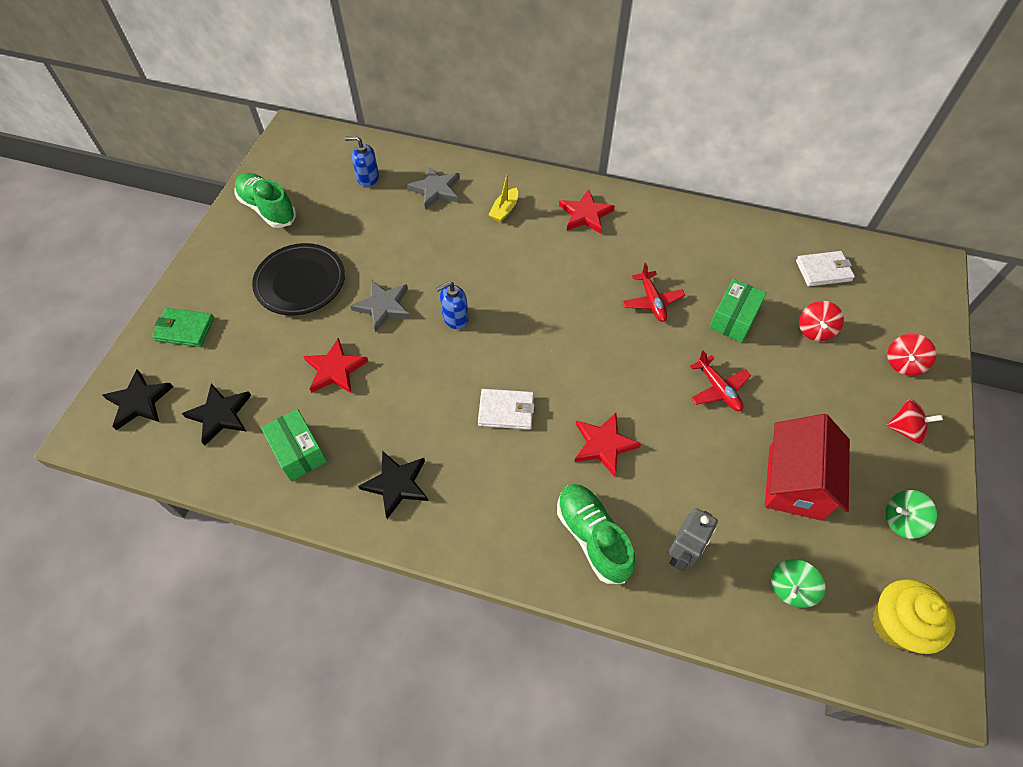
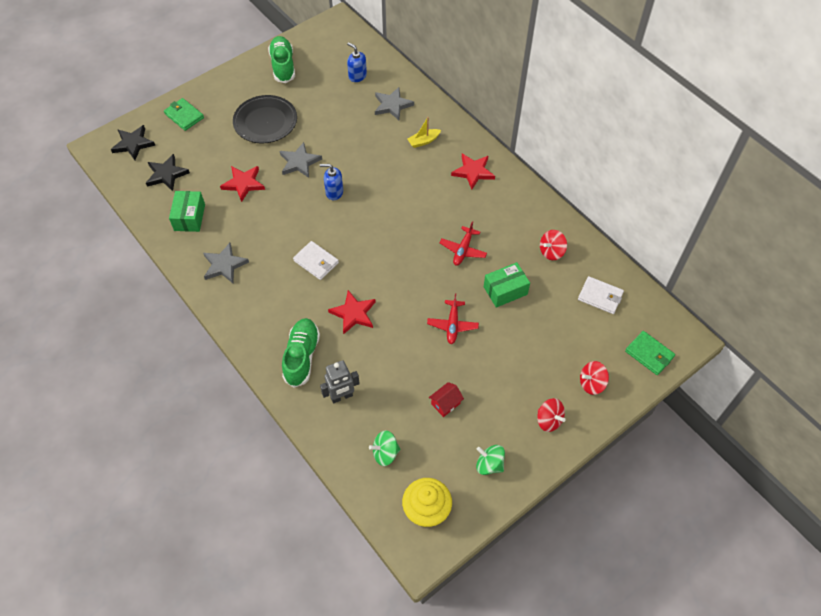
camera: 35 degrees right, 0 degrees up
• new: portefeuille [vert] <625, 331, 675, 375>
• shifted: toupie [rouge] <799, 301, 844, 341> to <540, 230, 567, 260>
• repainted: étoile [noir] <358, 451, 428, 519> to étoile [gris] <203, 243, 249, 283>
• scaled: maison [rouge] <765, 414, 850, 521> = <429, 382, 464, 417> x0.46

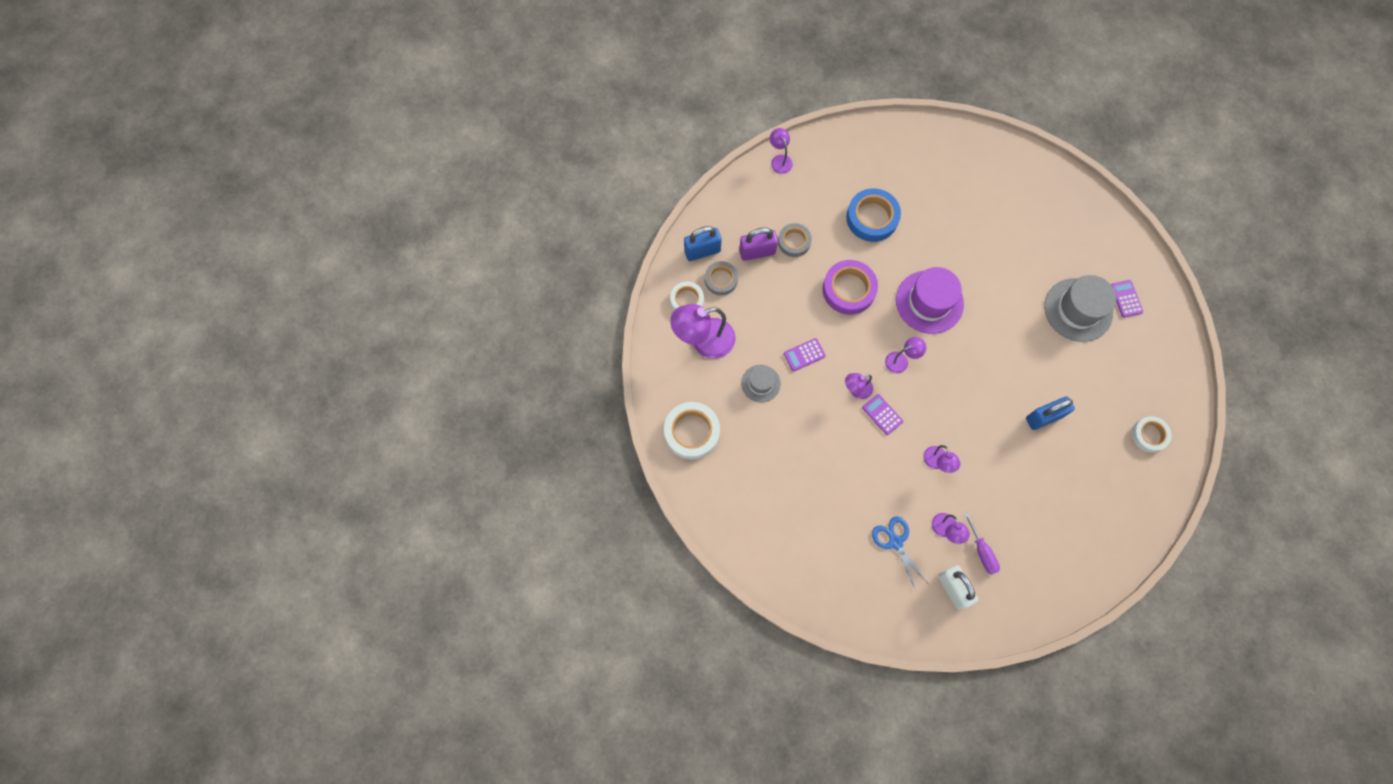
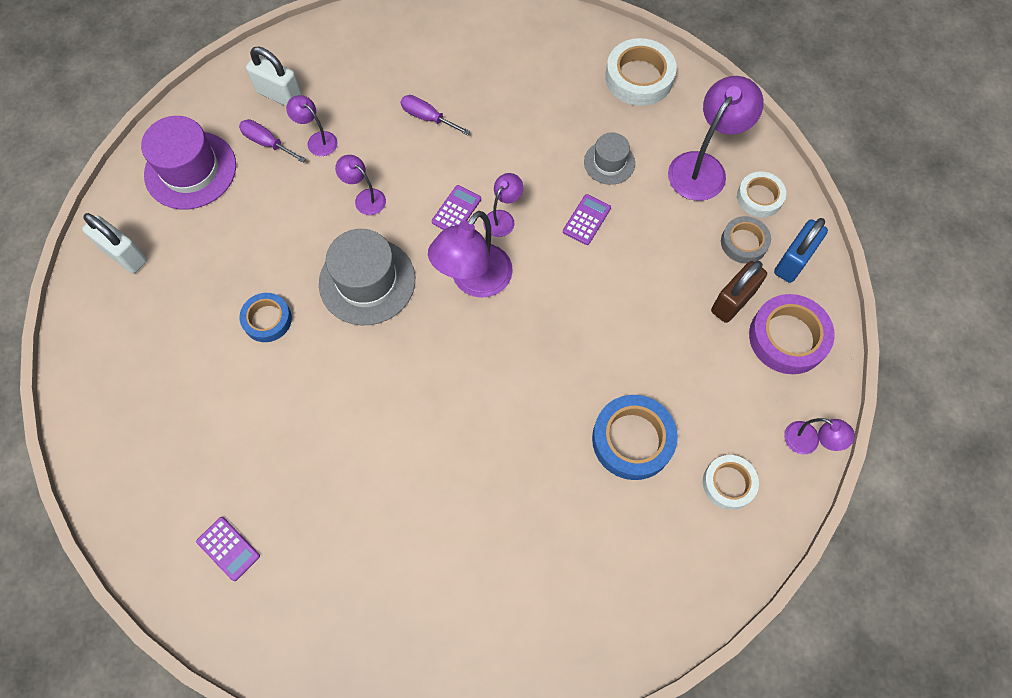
camera: 145 degrees right, 5 degrees down
• gone: ruban adhésif [gris] <778, 223, 812, 257>
• gone: ciseaux [bleu] <872, 516, 927, 590>
• new: cadenas [blanc] <82, 213, 147, 273>
• new: tournevis [violet] <401, 95, 470, 135>
• shifted: ruban adhésif [violet] <822, 260, 878, 315> to <749, 294, 835, 374>
• shifted: chapeau [violet] <896, 267, 964, 334> to <141, 116, 236, 209>
• shifted: chapeau [gris] <1044, 275, 1116, 342> to <319, 229, 415, 325>
• shifted: ruban adhésif [blanc] <1132, 416, 1172, 452> to <703, 455, 759, 510>
• swapped: cadenas [bleu] <1026, 397, 1075, 430> to ruban adhésif [bleu] <239, 293, 292, 342>
• repainted: cadenas [violet] <739, 227, 778, 261> to cadenas [marron] <711, 261, 767, 323>
• rotated: calculatrice [violet] <862, 394, 903, 435> = <432, 185, 481, 230> 75 degrees counterclockwise
• scaled: lampe [violet] <885, 337, 927, 373> = <428, 211, 513, 298> x1.90

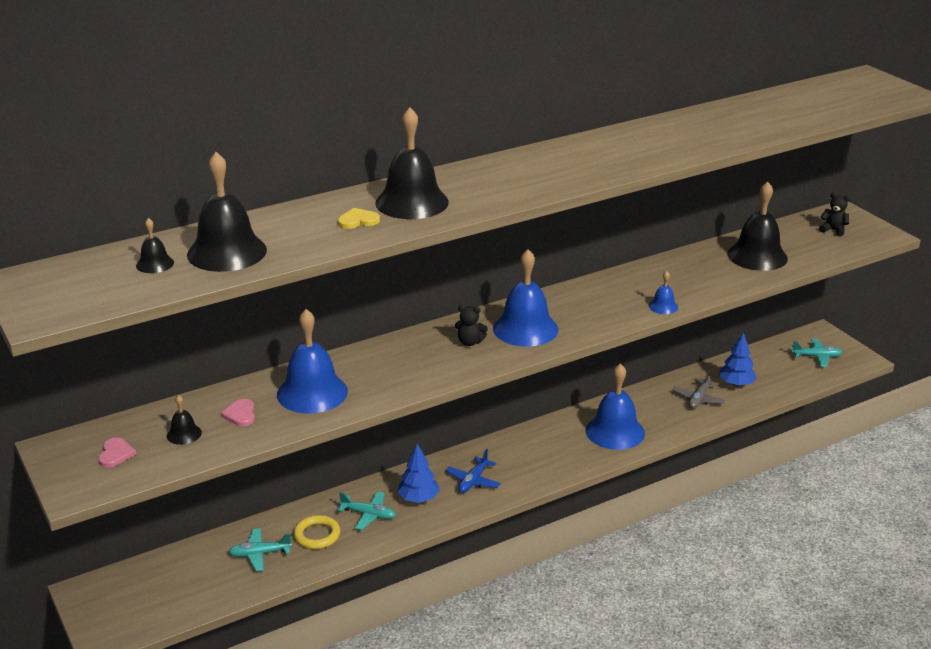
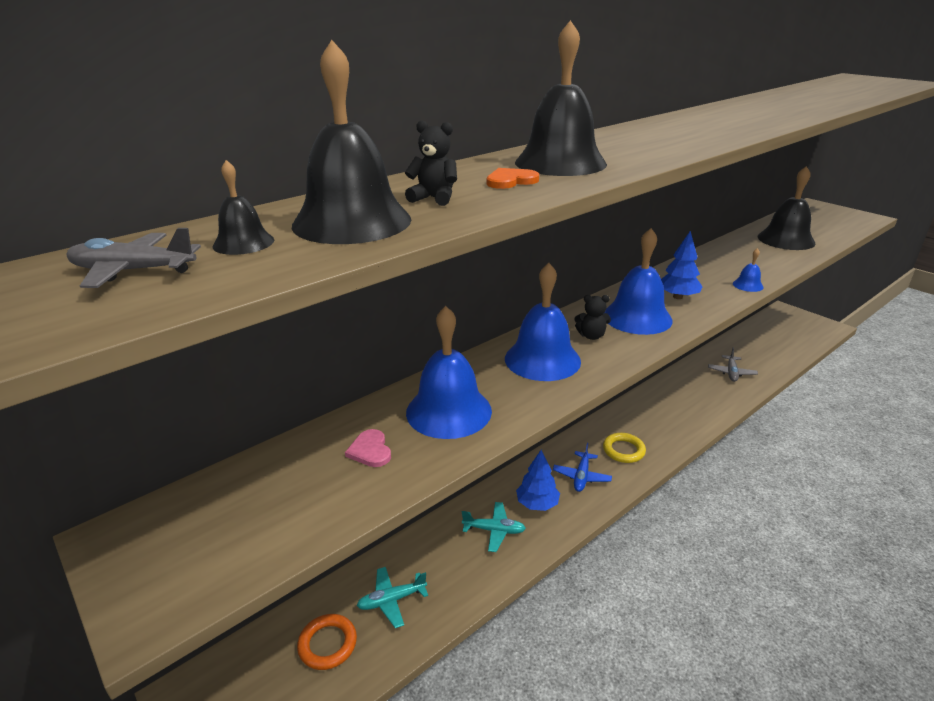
camera: 10 degrees left, 0 degrees up
• gone: cœur [rose] <98, 437, 136, 467>
• gone: cloche [noir] <167, 395, 202, 445>
• gone: avion [turquoise] <792, 339, 843, 367>
• new: avion [gris] <67, 228, 201, 288>
• new: anneau [orange] <297, 614, 357, 670>
• shifted: anneau [jaune] <293, 515, 340, 549> to <603, 433, 646, 463>
• shifted: cloche [bleu] <586, 363, 645, 450> to <505, 263, 581, 381>
• shifted: arbre [bleu] <719, 333, 757, 386> to <661, 231, 703, 299>
• shifted: ours en peluche [noir] <819, 192, 850, 237> to <405, 121, 457, 206>
• repainted: cœur [jaune] <338, 208, 380, 229> to cœur [orange] <487, 168, 539, 189>

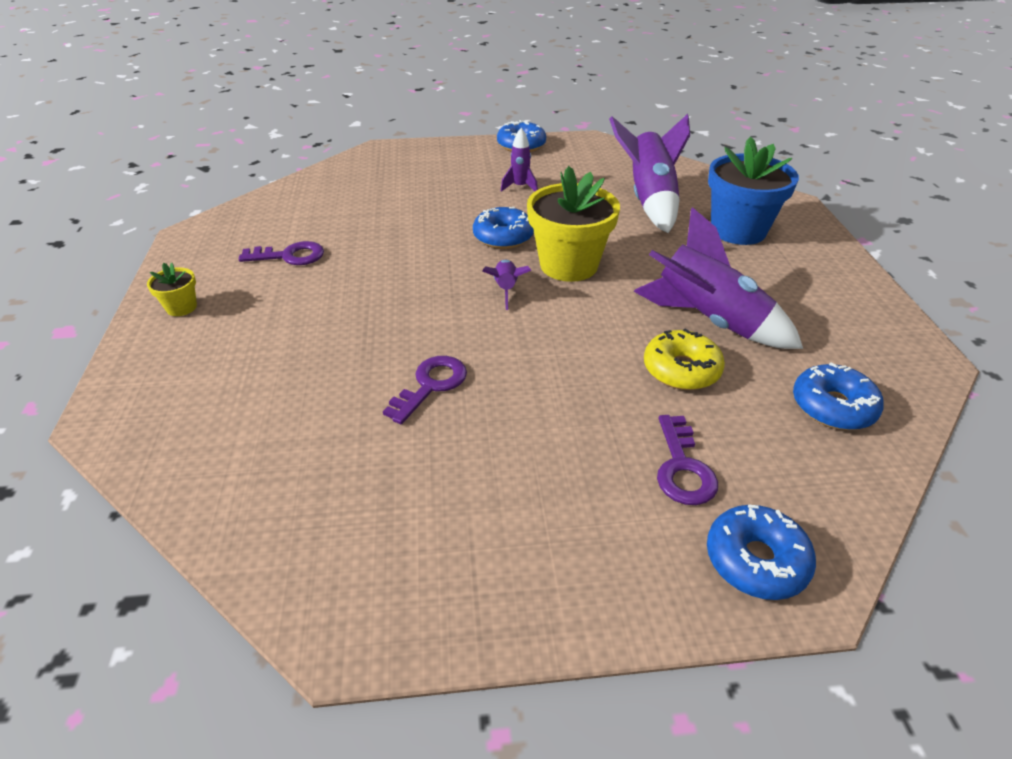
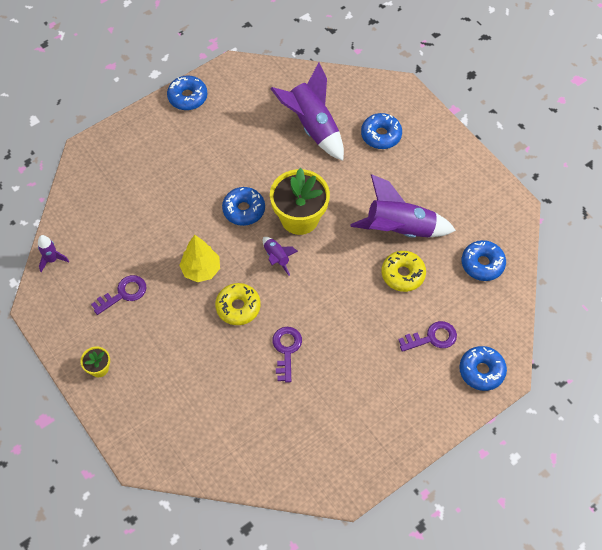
camera: 30 degrees left, 20 degrees up
• new: arbre [jaune] <179, 235, 220, 282>
• new: beignet [jaune] <215, 283, 261, 325>
• shifted: fusée [violet] <501, 128, 538, 192> to <38, 235, 69, 272>
• swapped: pot de fleurs [bleu] <708, 137, 799, 245> to beignet [bleu] <361, 113, 402, 149>
• rotated: clé [violet] <657, 415, 718, 505> = <398, 321, 457, 352> 75 degrees counterclockwise

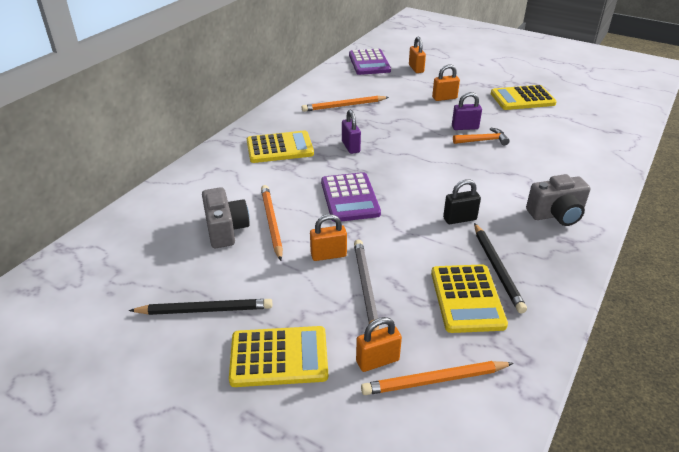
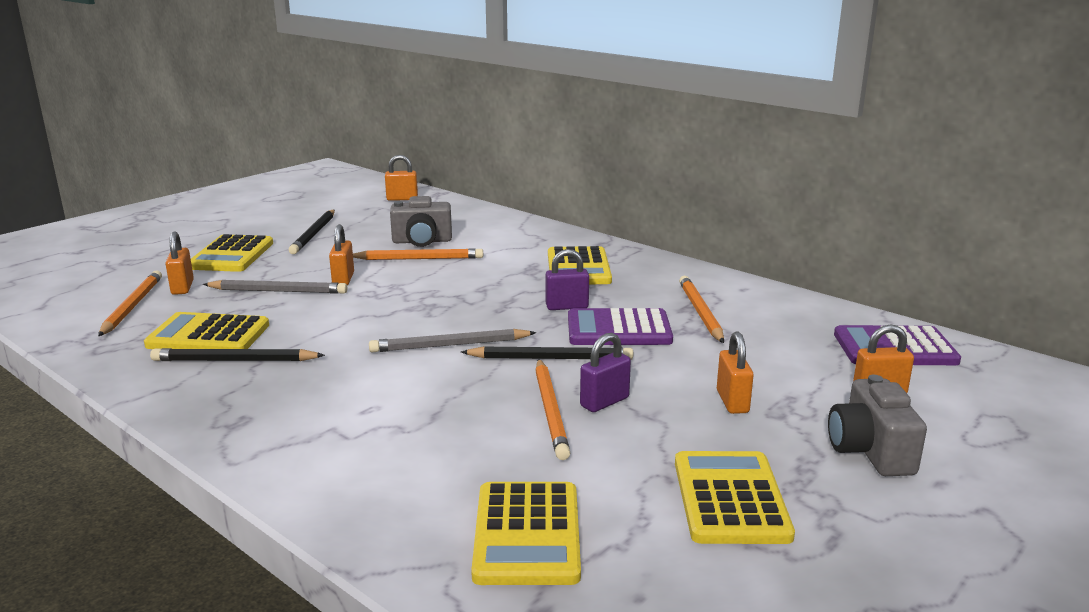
camera: 100 degrees right, 15 degrees down
• gone: cadenas [noir] <443, 179, 481, 224>
• new: crayon [gris] <369, 329, 536, 352>
• new: cadenas [orange] <385, 155, 418, 201>
• new: crayon [noir] <461, 346, 633, 360>
• new: calculatrice [jaune] <471, 482, 581, 585>
• shifted: calculatrice [violet] <321, 172, 381, 222> to <568, 308, 673, 345>
• shifted: appareil photo [gris] <526, 174, 590, 226> to <828, 375, 927, 476>
• swapped: marteau [orange] <453, 128, 510, 146> to crayon [orange] <535, 359, 570, 460>
• rotated: cadenas [violet] <452, 92, 482, 130> = <580, 333, 631, 412> 45 degrees clockwise

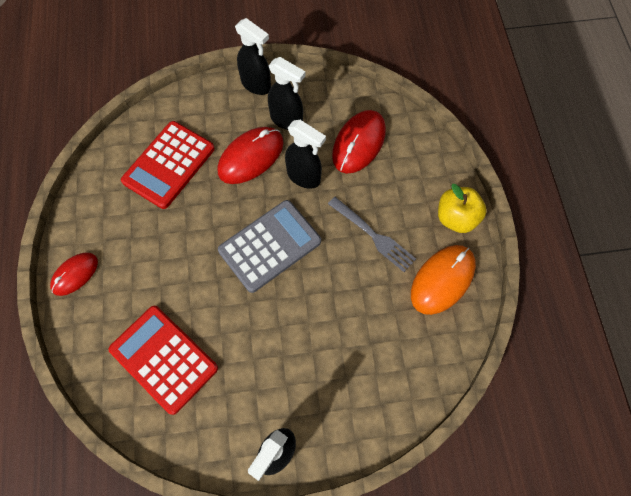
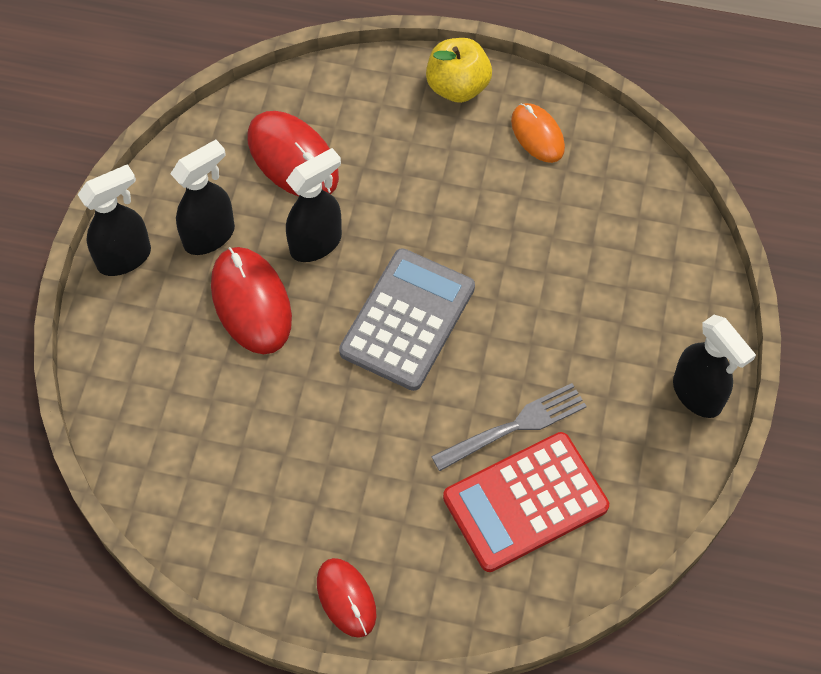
camera: 70 degrees left, 5 degrees down
• gone: calculatrice [rouge] <121, 121, 215, 209>
• shifted: fourchette [gris] <328, 197, 416, 272> to <431, 383, 587, 471>
• rotated: calculatrice [gris] <218, 200, 321, 293> = <339, 248, 475, 391> 45 degrees clockwise
• scaled: souris [orange] <411, 245, 476, 315> = <511, 103, 565, 163> x0.63

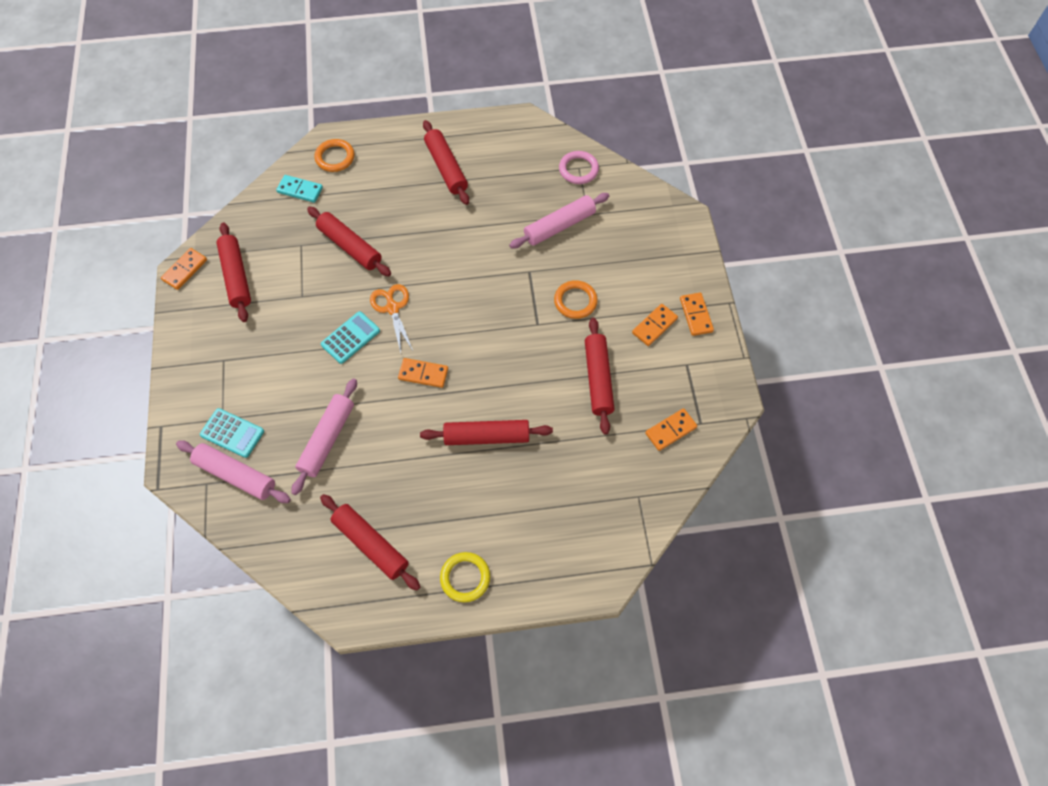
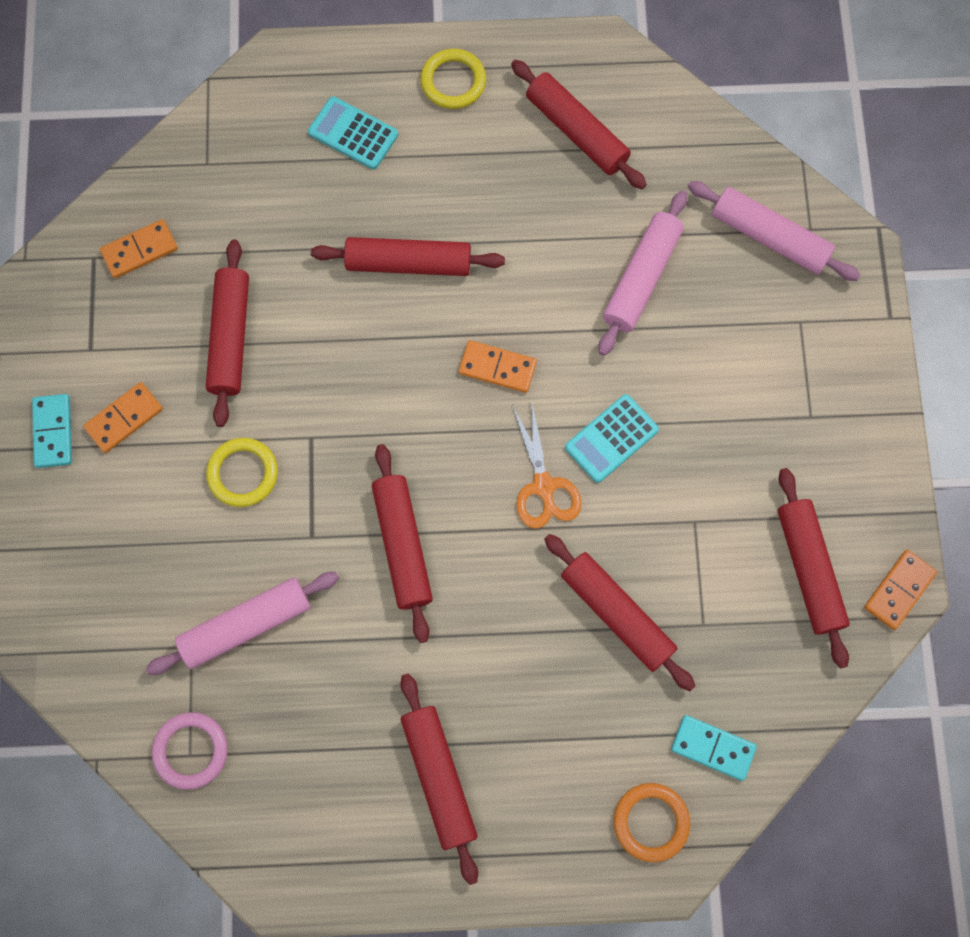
camera: 175 degrees left, 10 degrees up
• new: rouleau à pâtisserie [rouge] <372, 444, 433, 643>
• shifted: calculatrice [turquoise] <200, 408, 264, 458> to <308, 96, 398, 169>
• repainted: anneau [orange] <554, 280, 598, 319> to anneau [jaune] <206, 438, 278, 507>
• repainted: domino [orange] <680, 293, 714, 336> to domino [turquoise] <32, 394, 72, 468>

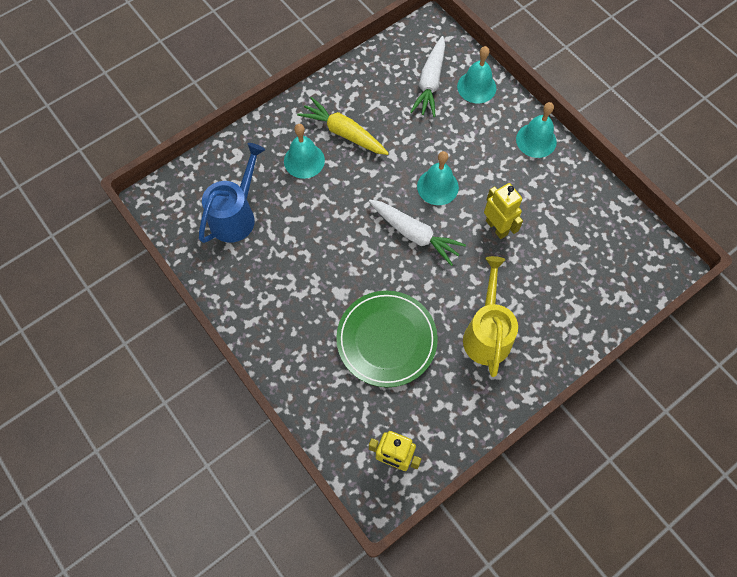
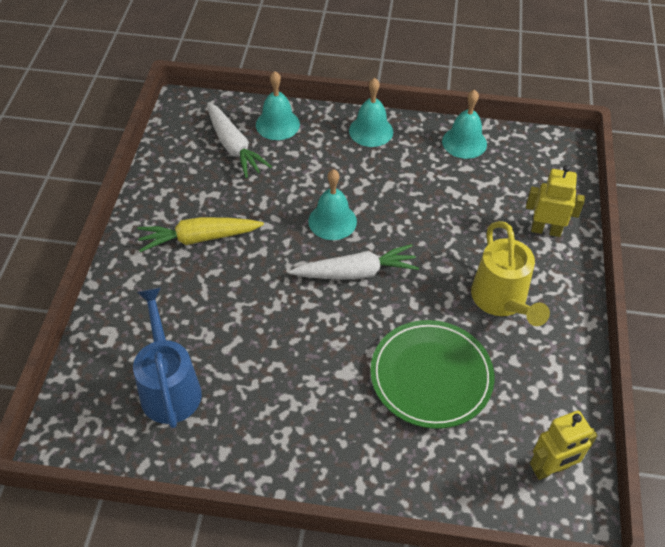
camera: 45 degrees left, 15 degrees down
• shifted: cloche [turquoise] <284, 124, 325, 179> to <442, 89, 487, 159>
• shifted: robot [jaune] <484, 183, 523, 239> to <526, 165, 585, 237>
• rotated: arrosoir [jaune] <463, 256, 518, 377> = <471, 221, 550, 326> 150 degrees counterclockwise

